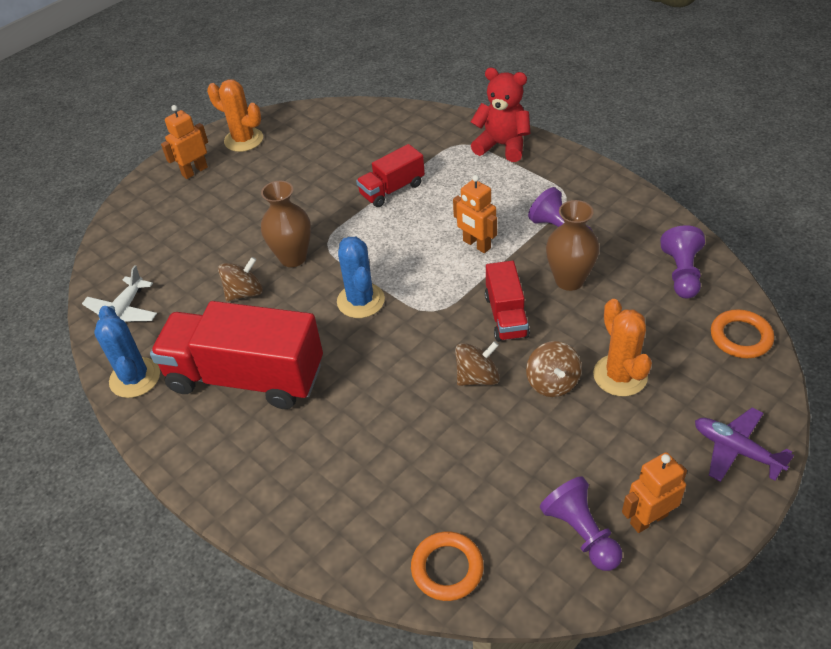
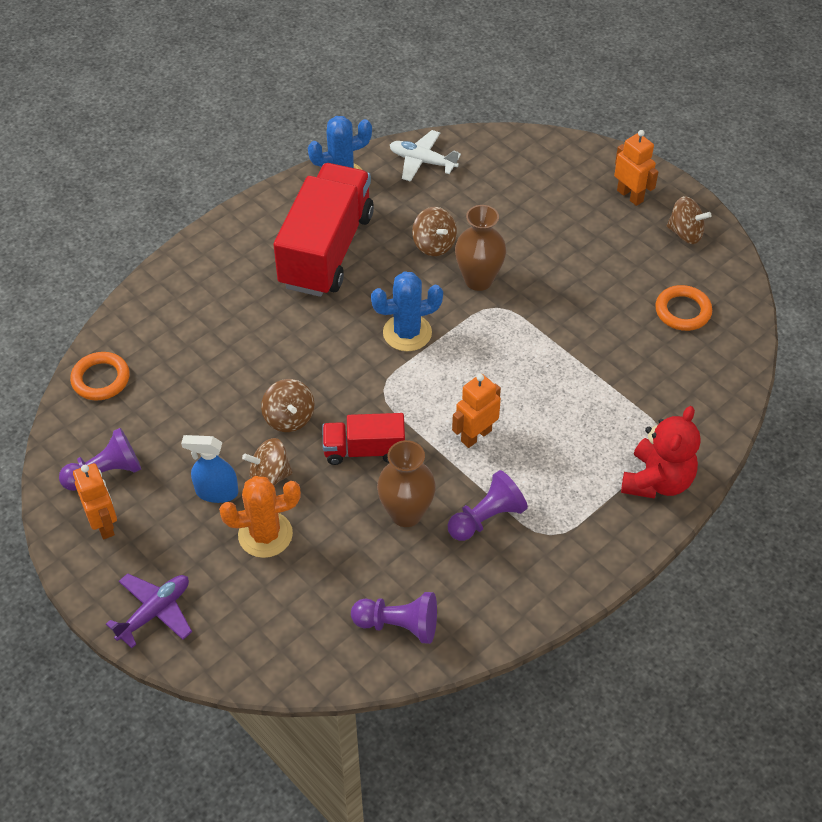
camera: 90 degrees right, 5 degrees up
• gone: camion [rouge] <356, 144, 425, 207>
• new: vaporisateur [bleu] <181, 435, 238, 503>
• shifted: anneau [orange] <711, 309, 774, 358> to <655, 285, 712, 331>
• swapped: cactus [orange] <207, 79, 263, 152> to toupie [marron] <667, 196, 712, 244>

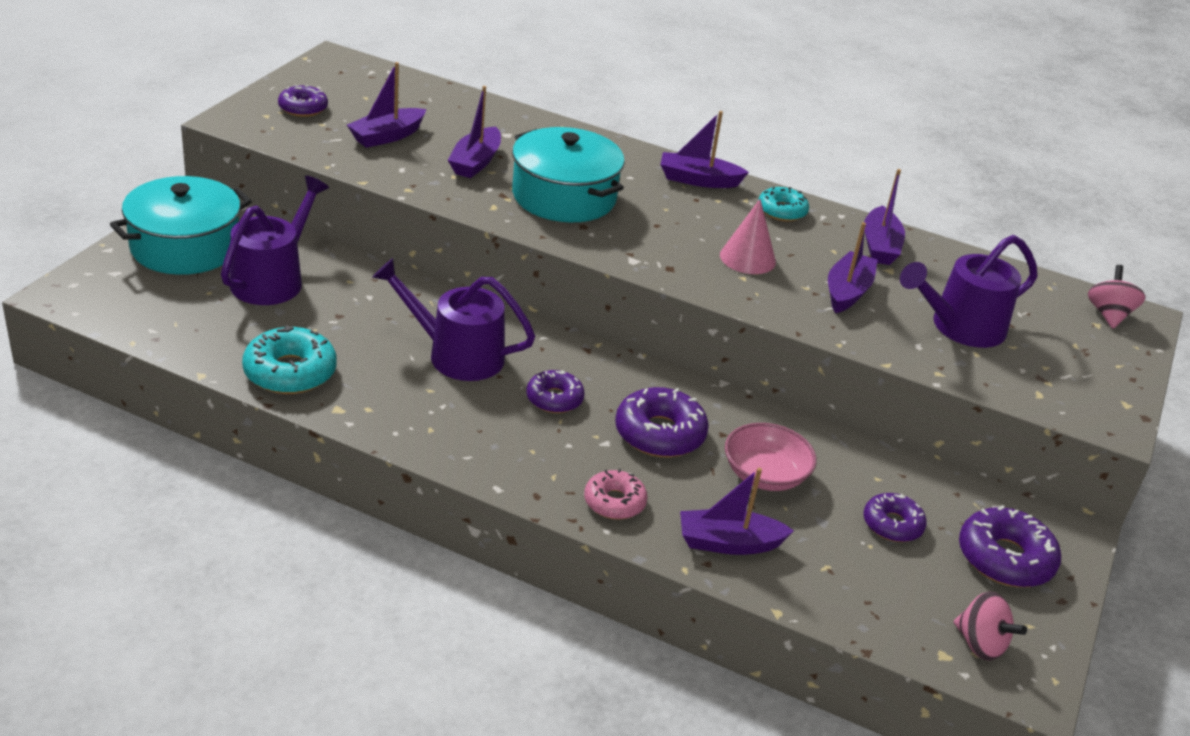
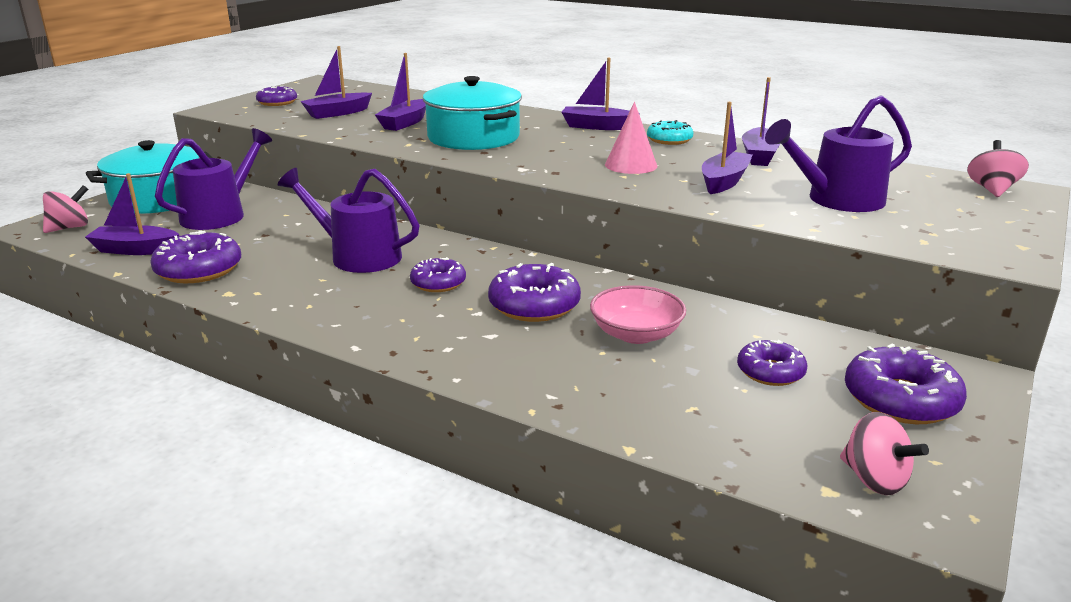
camera: 10 degrees right, 10 degrees down
• gone: beignet [rose] <584, 469, 648, 519>
• new: toupie [rose] <43, 185, 88, 233>
• shifted: bateau [violet] <680, 468, 794, 555> to <85, 173, 179, 255>
• repainted: beignet [turquoise] <242, 325, 337, 394> to beignet [violet] <150, 230, 241, 283>

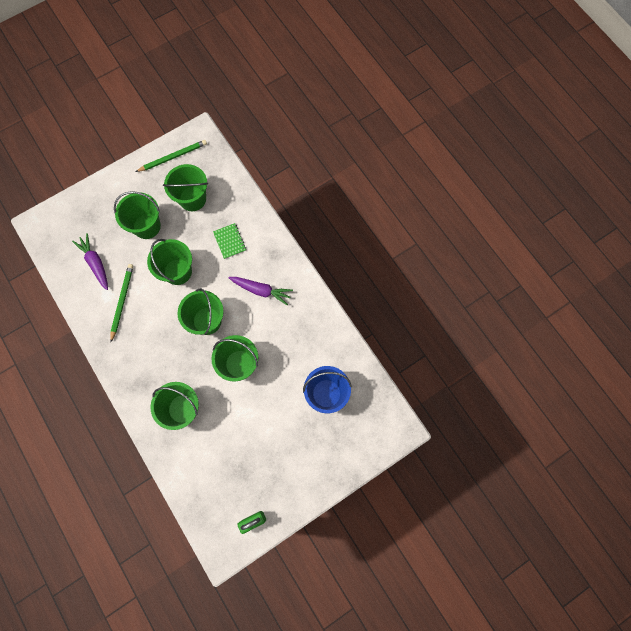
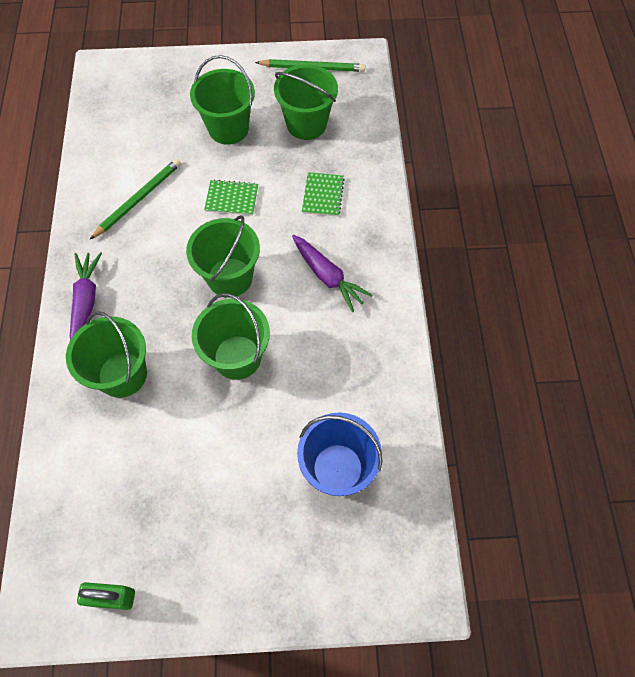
camera: 30 degrees right, 10 degrees down
• shifted: carotte [violet] <72, 233, 108, 290> to <70, 252, 102, 340>
• swapped: seau [vert] <147, 239, 192, 285> to carnet [vert] <204, 179, 258, 215>

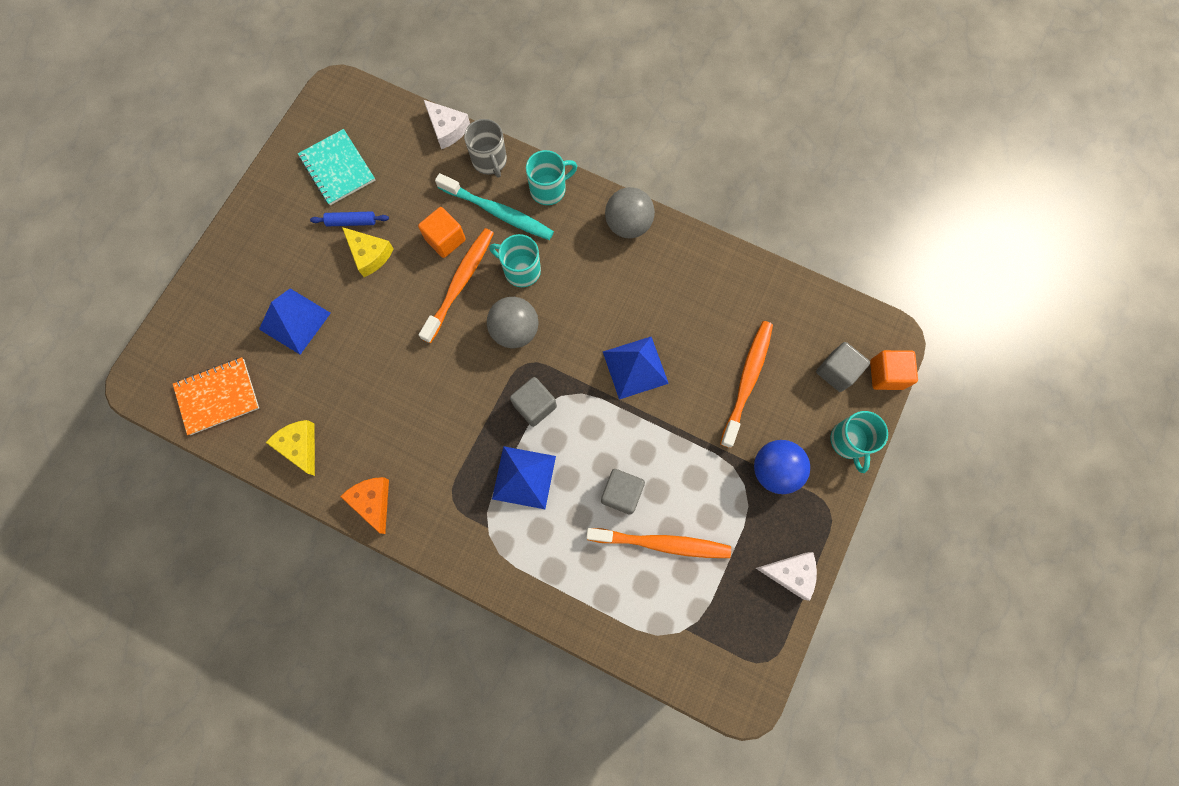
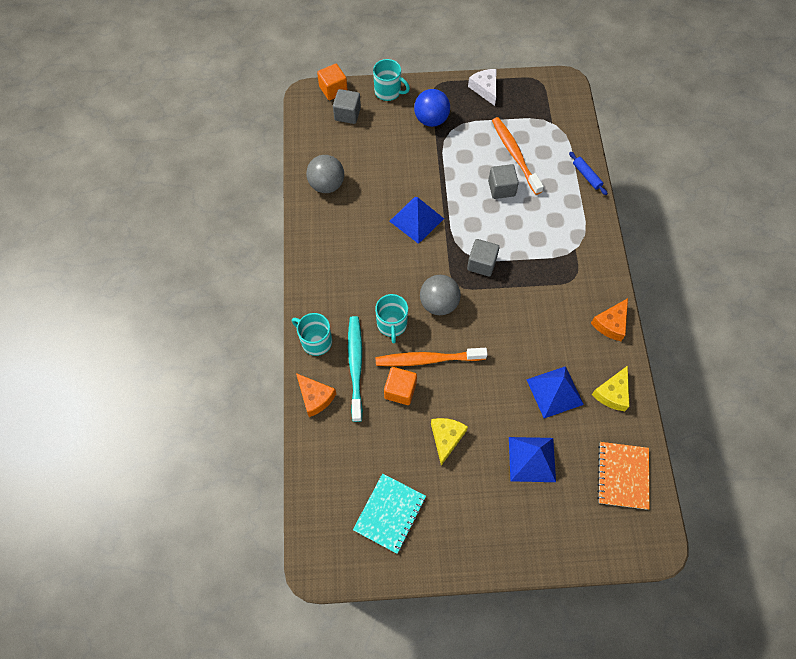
camera: 120 degrees left, 10 degrees down
• gone: fromage [blanc] <424, 100, 470, 149>
• gone: brosse à dents [orange] <720, 321, 773, 448>
• shifted: rouleau à pâtisserie [bleu] <310, 211, 389, 226> to <569, 152, 608, 195>
• shifted: pyramide [bleu] <492, 446, 556, 509> to <526, 366, 584, 418>
• shifted: balle [gris] <605, 187, 655, 238> to <306, 155, 344, 193>
• swapped: tasse [gris] <464, 119, 507, 178> to fromage [orange] <296, 373, 336, 417>
• rotated: carnet [orange] <173, 357, 259, 435> = <597, 442, 649, 510> 60 degrees clockwise
• rotated: tasse [turquoise] <830, 411, 888, 473> = <373, 59, 410, 101> 60 degrees clockwise

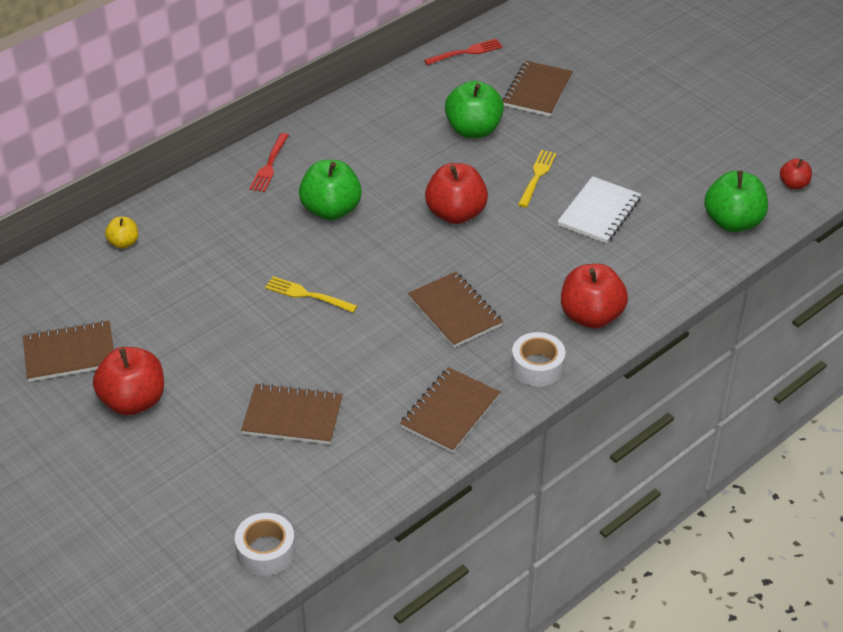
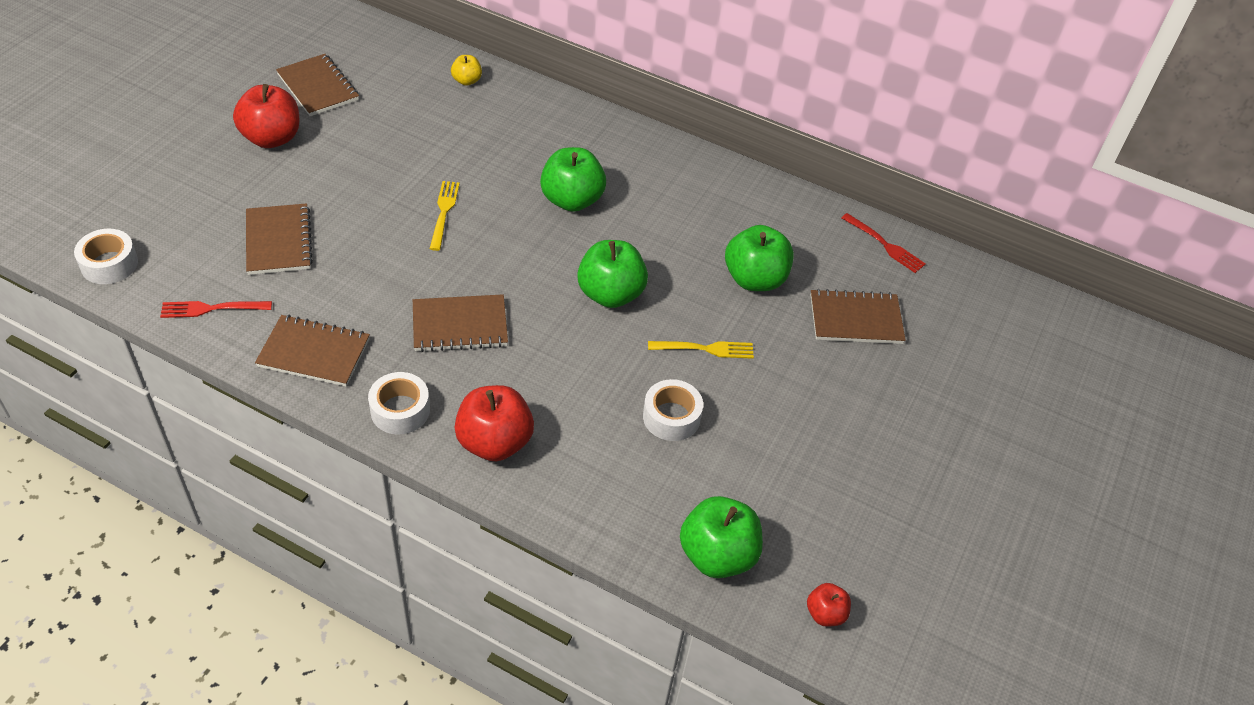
camera: 65 degrees right, 5 degrees up
• shifted: fourchette [rouge] <249, 133, 289, 192> to <160, 301, 272, 318>
• swapped: carnet [blanc] <557, 176, 641, 244> to ruban adhésif [blanc] <643, 379, 703, 441>
• repainted: pomme [rouge] <425, 163, 488, 224> to pomme [vert] <577, 240, 648, 308>
• rotated: carnet [marron] <408, 272, 503, 348> = <413, 294, 508, 352> 45 degrees clockwise

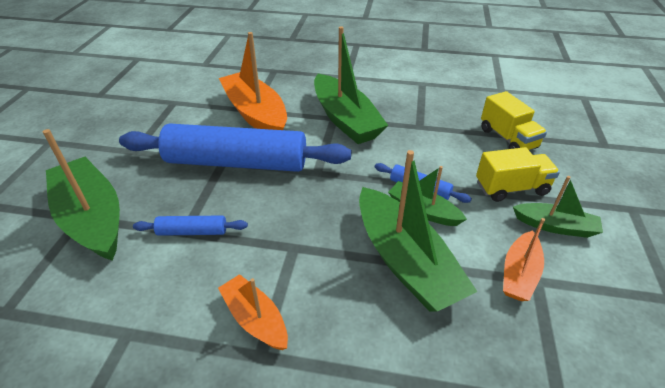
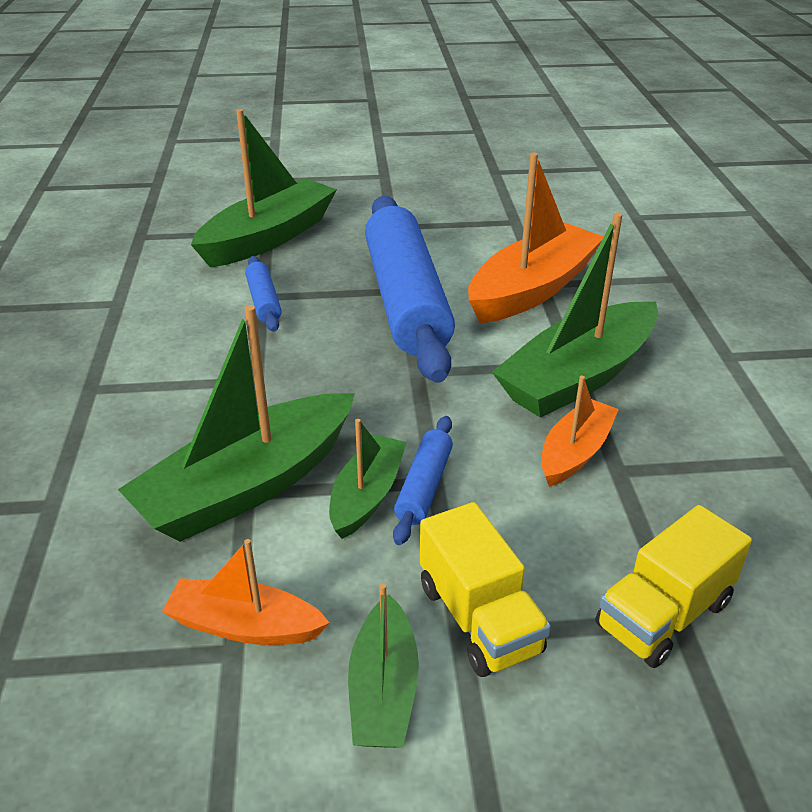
camera: 75 degrees right, 5 degrees down
• shifted: bateau [orange] <218, 274, 288, 350> to <541, 376, 619, 487>

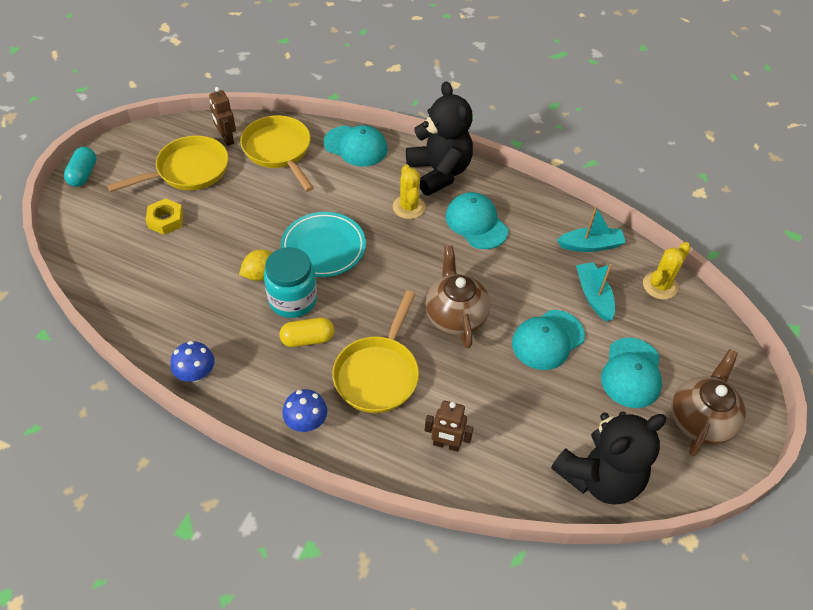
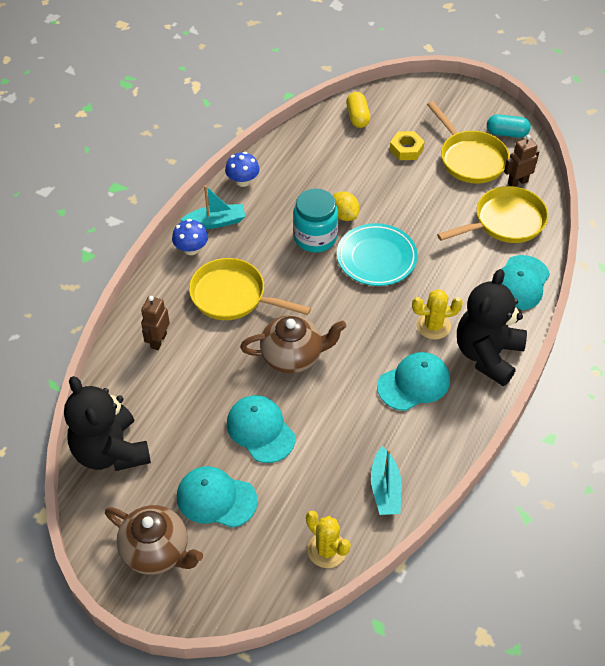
camera: 95 degrees right, 0 degrees up
• shifted: gélule [turquoise] <64, 147, 96, 187> to <487, 114, 531, 138>
• shifted: gélule [jaune] <280, 317, 334, 347> to <346, 92, 370, 128>
• shifted: bateau [turquoise] <576, 262, 615, 321> to <181, 185, 245, 229>
• rotated: ours en peluche [noir] <406, 81, 473, 196> = <457, 269, 527, 386> 135 degrees clockwise

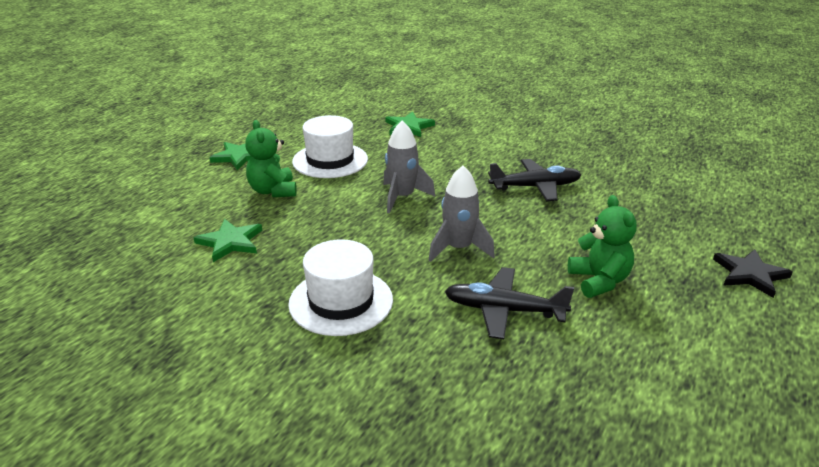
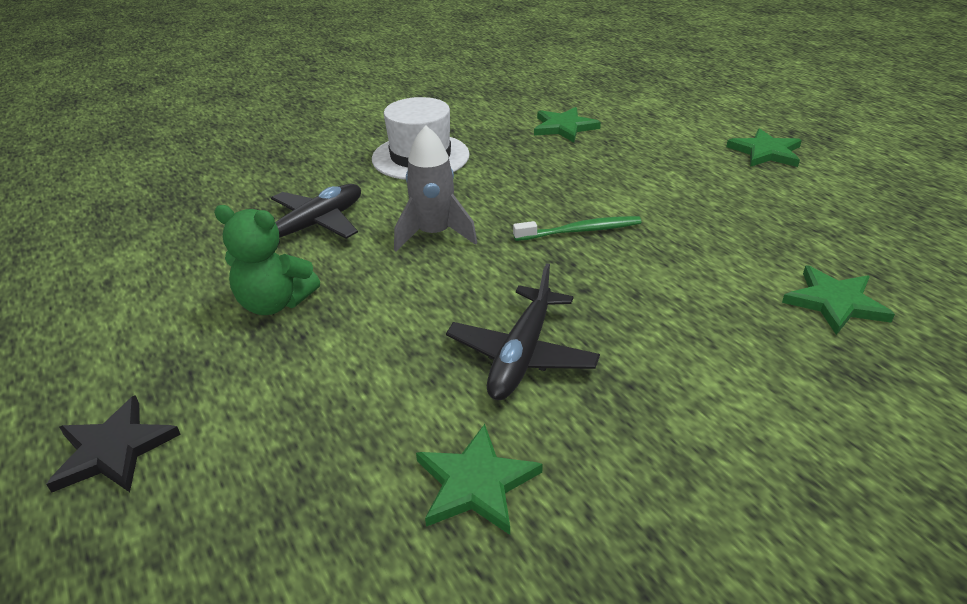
camera: 120 degrees right, 5 degrees up
• gone: ours en peluche [vert] <245, 120, 297, 197>
• gone: chapeau [blanc] <292, 115, 368, 178>
• new: étoile [vert] <416, 424, 543, 535>
• swapped: fusée [gris] <383, 121, 435, 213> to brosse à dents [vert] <513, 216, 642, 241>

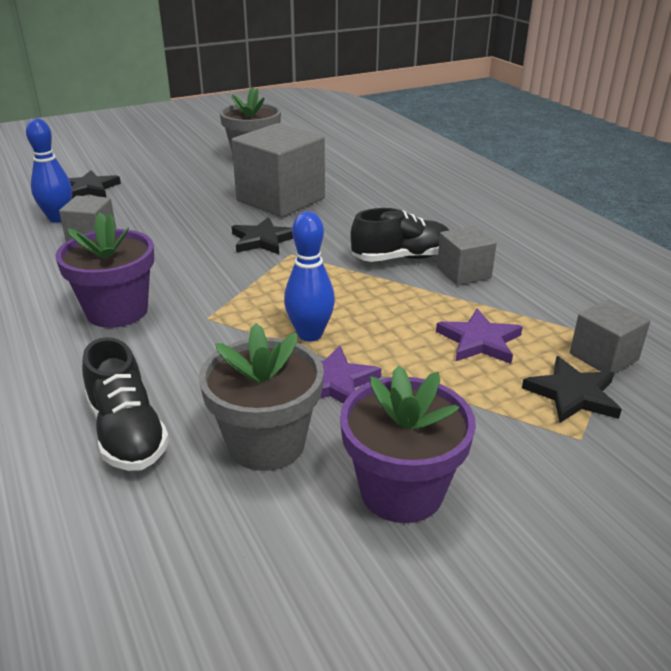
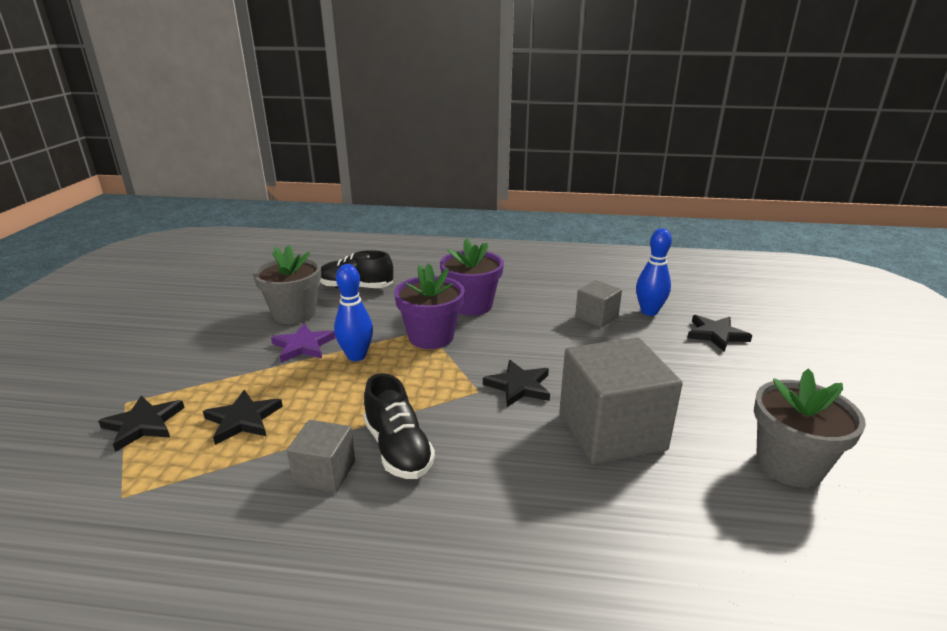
camera: 125 degrees right, 5 degrees down
• gone: cube [gris] <570, 299, 651, 374>
• shifted: pot de fleurs [violet] <340, 365, 476, 523> to <394, 263, 465, 349>
• repainted: étoile [violet] <436, 308, 523, 364> to étoile [noir] <203, 390, 283, 445>
• rotated: chaussure [noir] <350, 208, 449, 262> = <363, 373, 435, 479> 45 degrees counterclockwise

